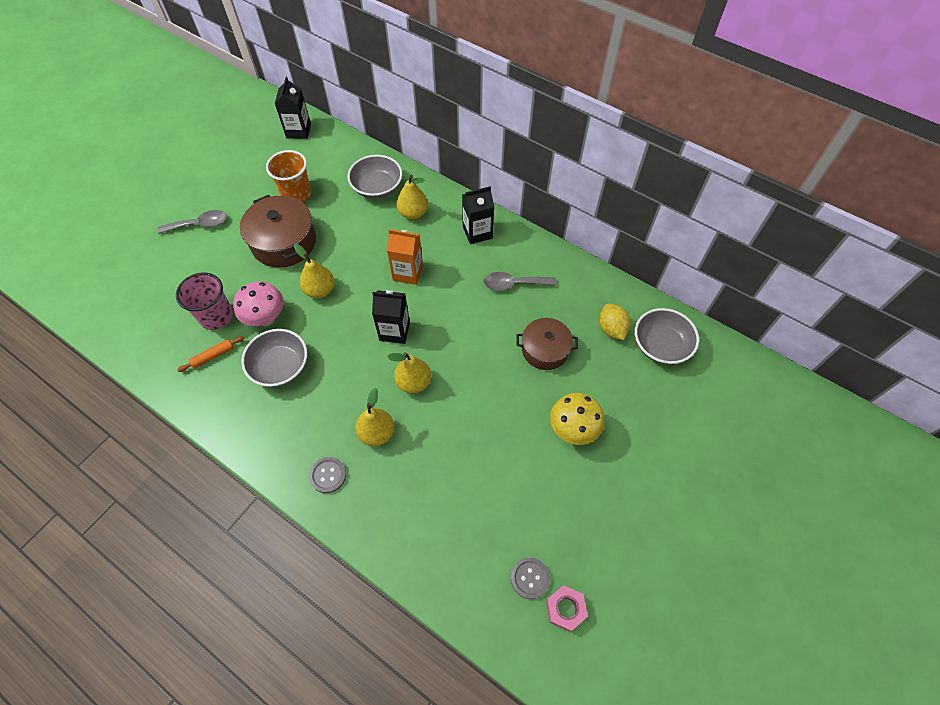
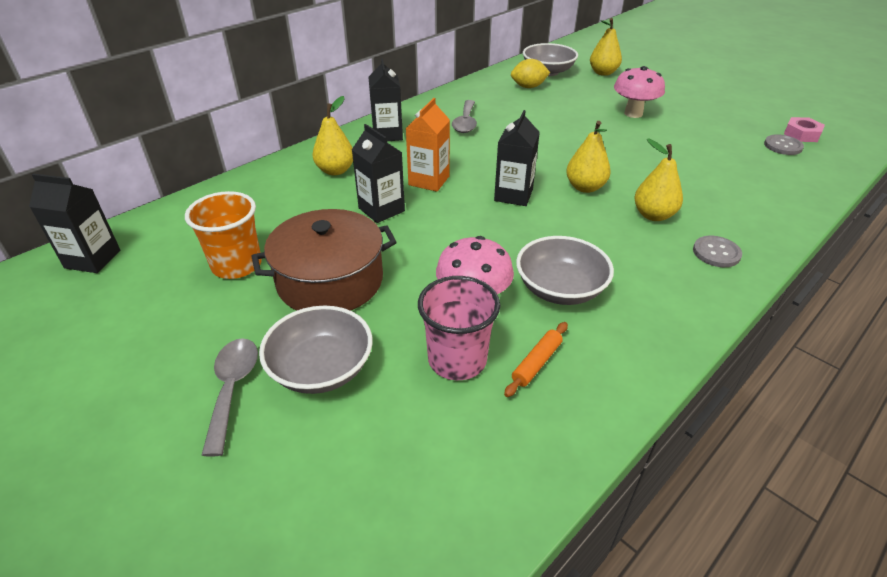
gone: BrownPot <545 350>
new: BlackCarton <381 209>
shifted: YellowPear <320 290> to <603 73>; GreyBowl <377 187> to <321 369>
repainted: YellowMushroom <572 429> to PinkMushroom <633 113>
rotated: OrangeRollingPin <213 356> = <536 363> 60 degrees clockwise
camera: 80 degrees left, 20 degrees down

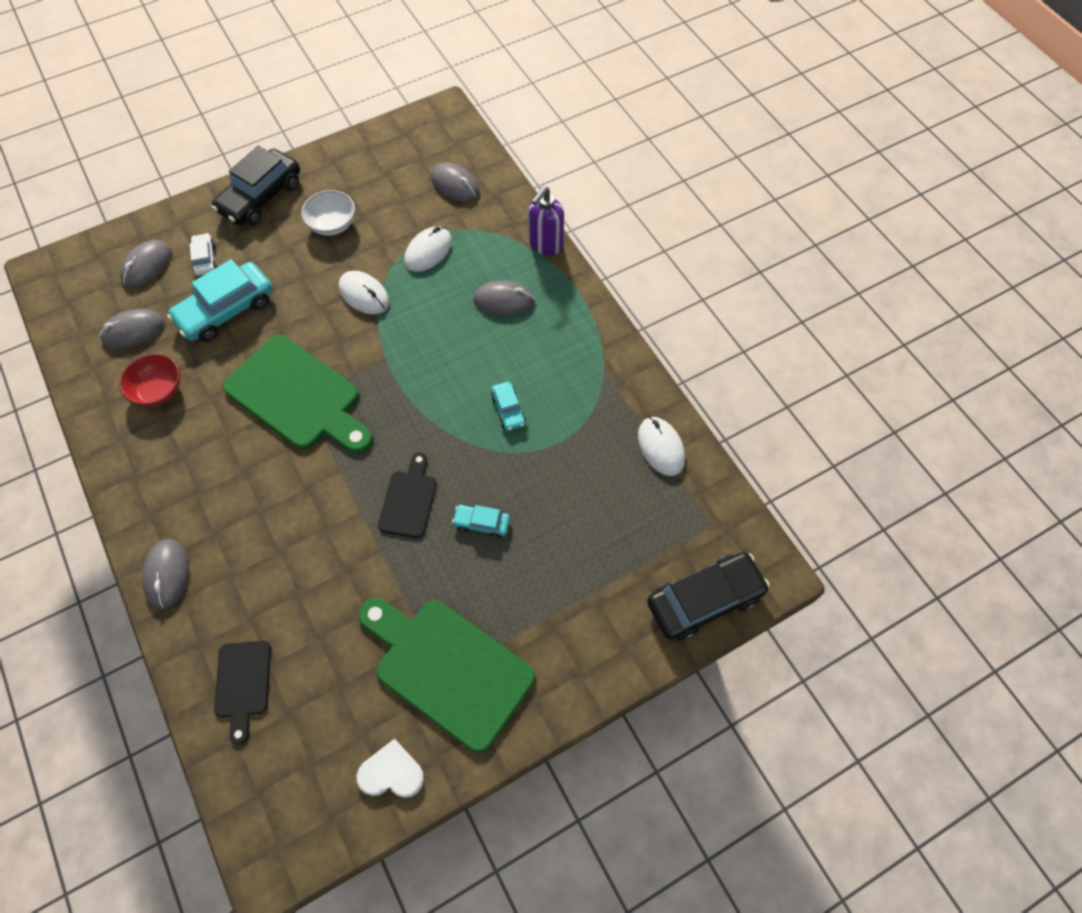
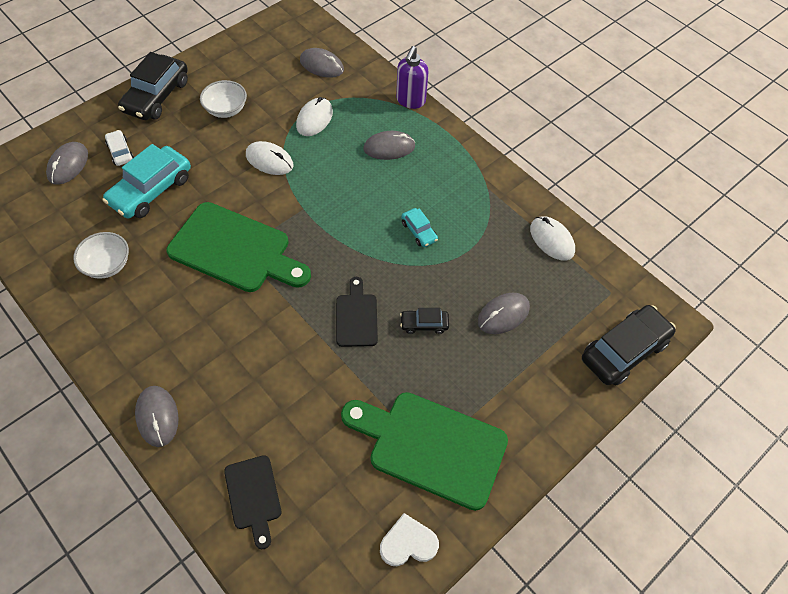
shifted: GreyMouse <133 330> to <503 315>
repainted: RedBowl <159 390> to WhiteBowl <107 265>; TurquoiseCar <482 523> to BlackCar <424 324>
camera: 15 degrees left, 5 degrees down

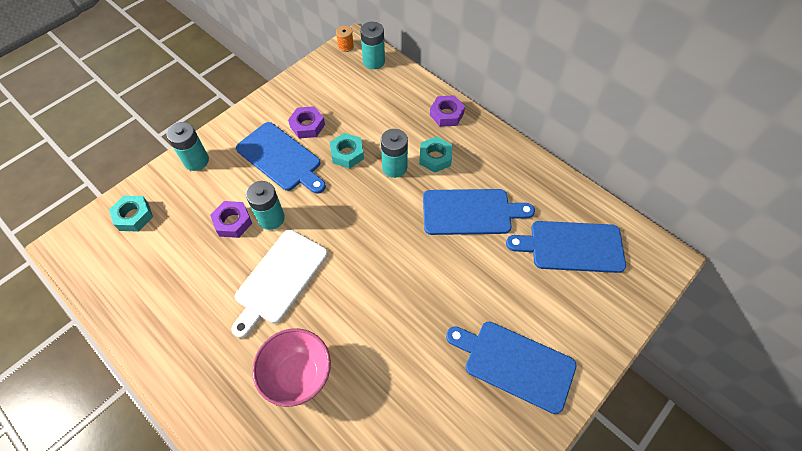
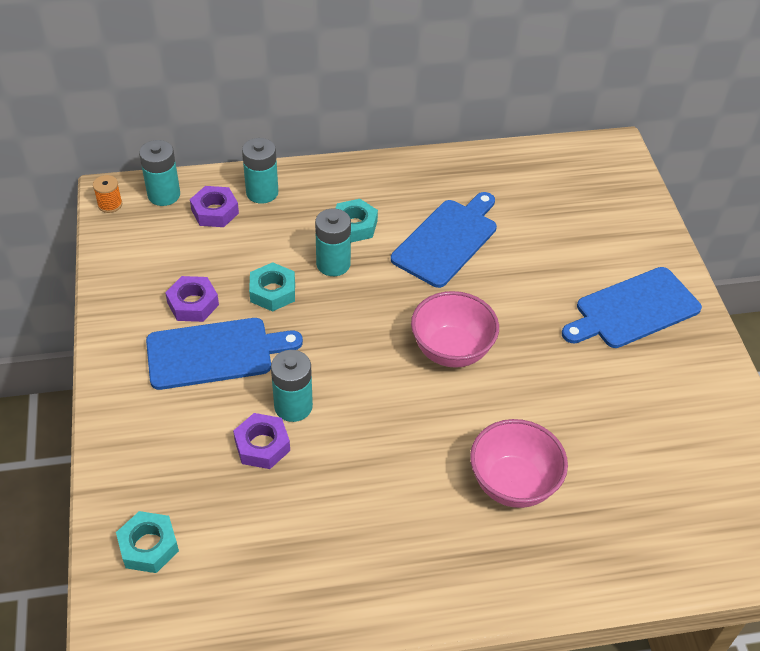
gone: WhiteCuttingBoard <279 279>; BlueCuttingBoard <572 246>
new: PinkBowl <451 350>
shifted: TurquoiseBattery <196 161> to <262 192>; PurpleNut <446 114> to <215 211>
camera: 55 degrees left, 10 degrees down

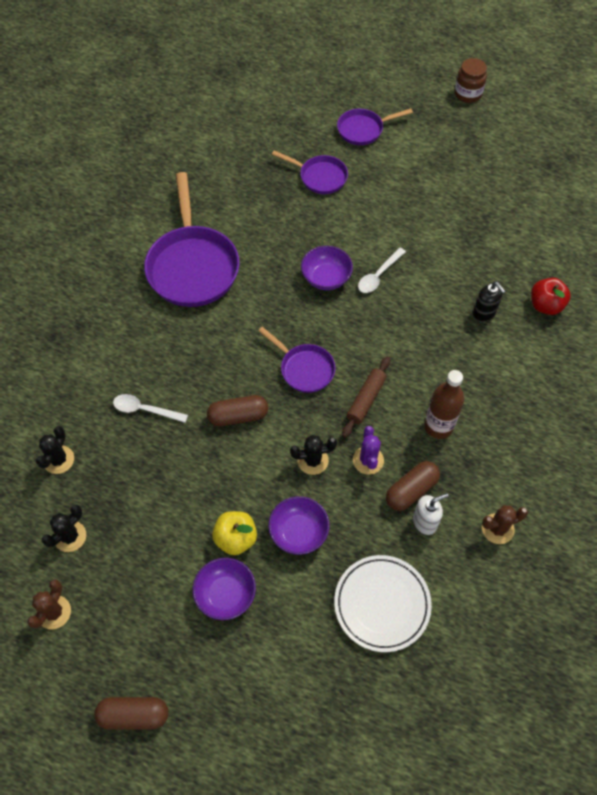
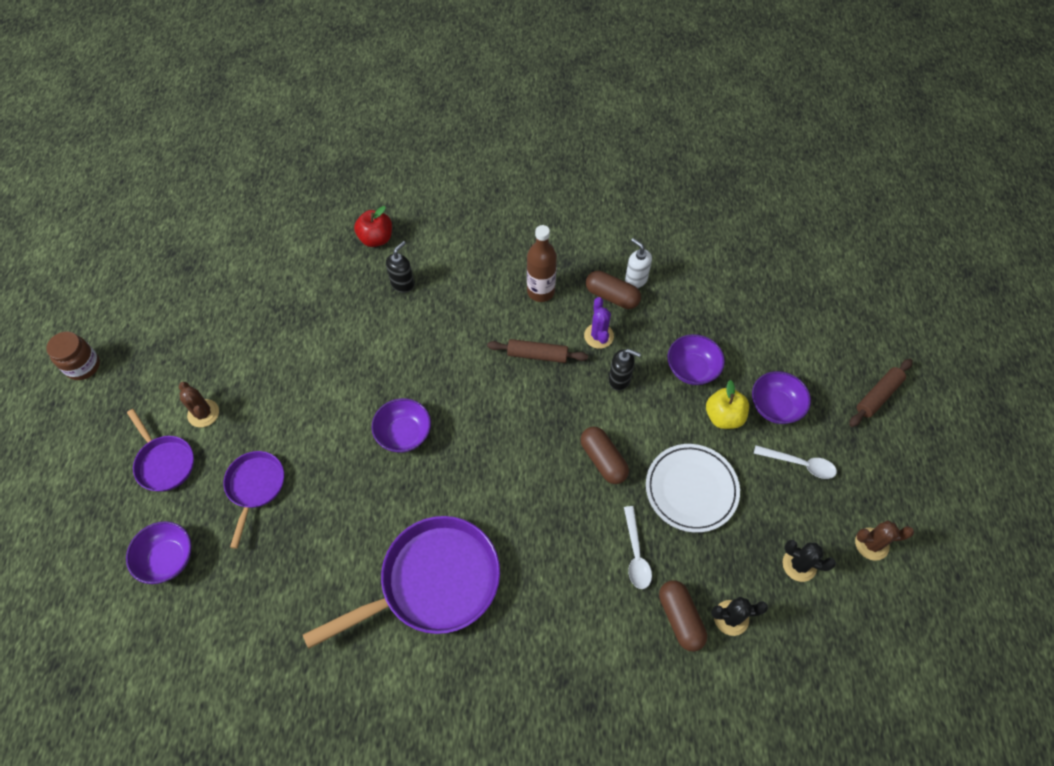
gone: PurplePan <304 369>
new: PurpleBowl <168 559>; BrownRollingPin <878 396>
shifted: BrownCapsule <134 715> to <680 618>; WhitePlate <382 604> to <691 489>; WhiteSpoon <378 275> to <800 464>; BrownCactus <497 529> to <203 413>
swapped: BlackCactus <312 460> to BlackSoapDispenser <619 379>
rotated: PurpleCactus <368 460> = <598 336> 75 degrees counterclockwise
camera: 110 degrees left, 0 degrees up

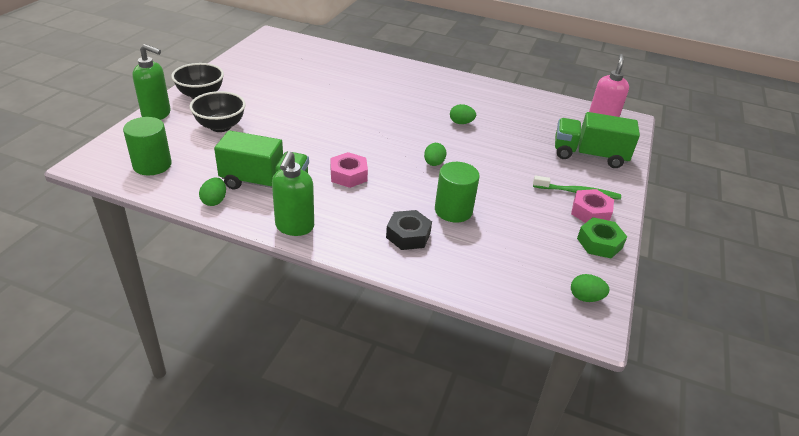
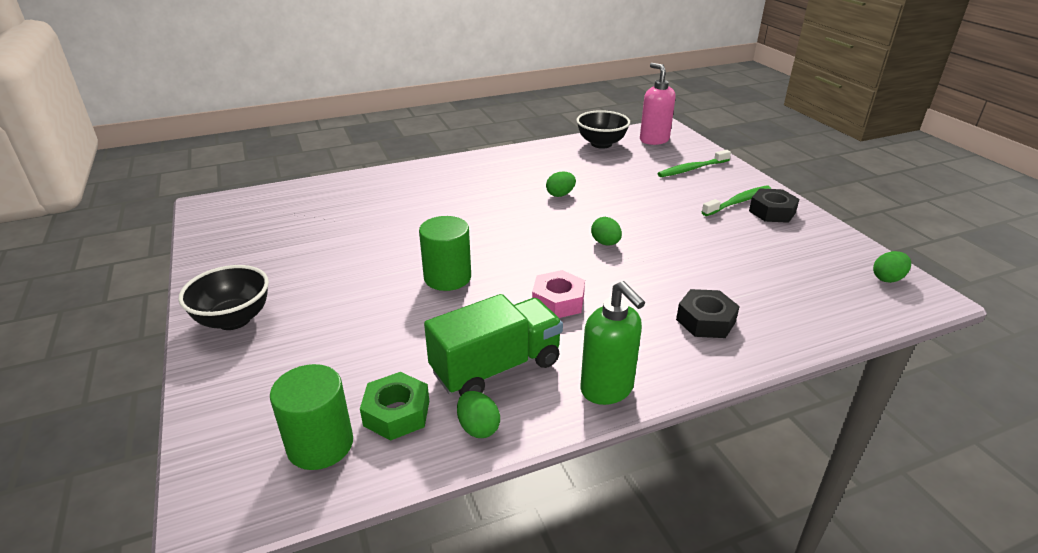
gone: GreenSoapDispenser <157 114>
shifted: BlackBowl <220 126> to <601 144>; GreenCylinder <453 210> to <447 277>; GreenNut <599 243> to <397 413>
swapped: GreenTruck <589 155> to GreenToothbrush <692 169>
repainted: PinkNut <590 212> to BlackNut <772 212>
camera: 40 degrees left, 5 degrees down

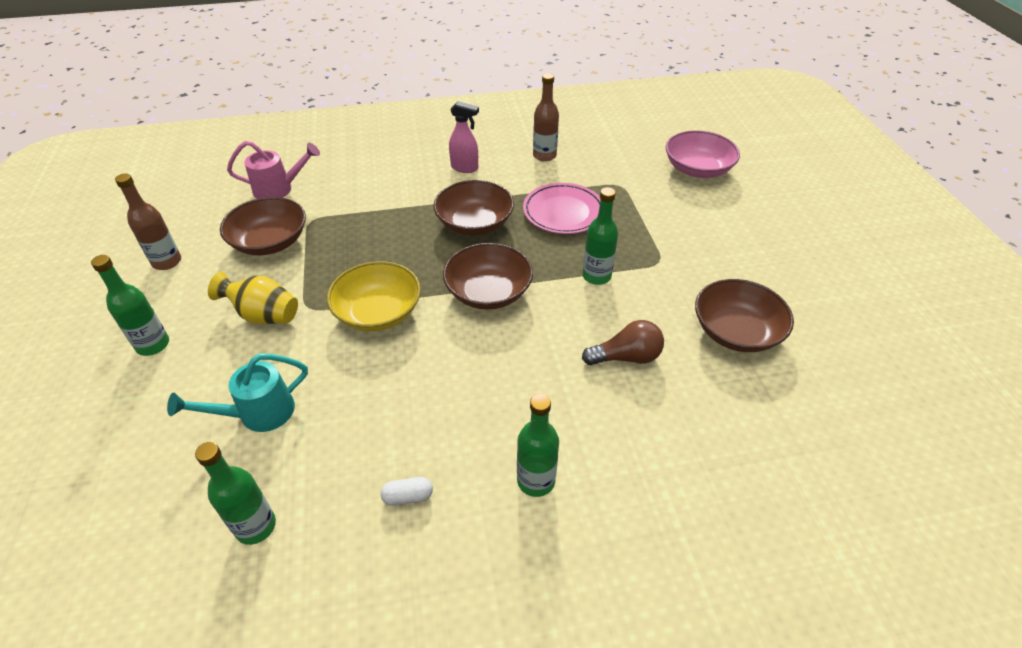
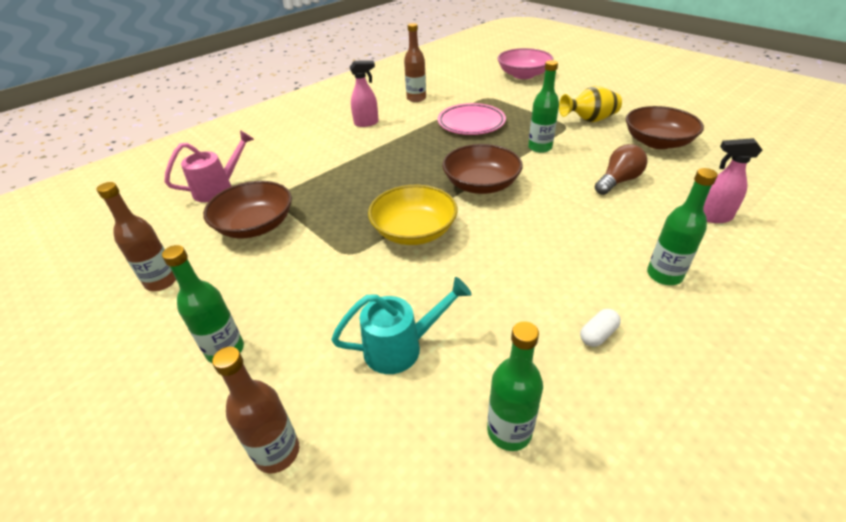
gone: BrownBowl <474 223>
new: BrownBottle <277 452>; PinkSprayBottle <712 217>
shifted: YellowVase <263 315> to <589 120>
rotated: TurquoiseWateringCan <258 413> = <401 347> 135 degrees counterclockwise
camera: 30 degrees left, 5 degrees down

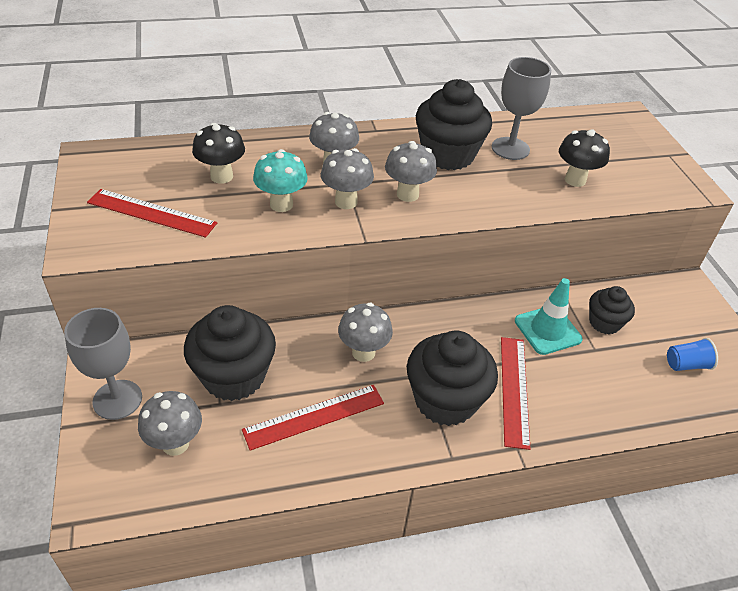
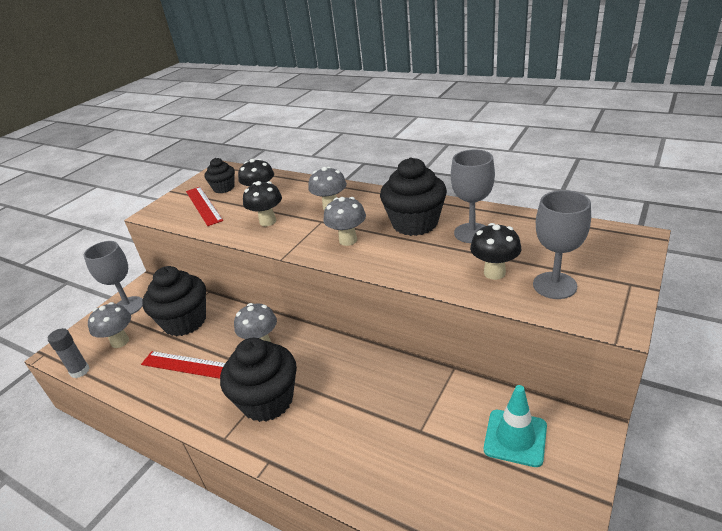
gone: GreyMushroom <346 202>; RedRuler <514 390>; BlueCup <686 364>
new: GreyGlueStick <80 371>; GreyGoblet <554 285>
shifted: TurquoiseTrafficCone <547 330> to <515 438>; BlackCupcake <604 323> to <224 188>
repainted: TurquoiseMushroom <281 204> to BlackMushroom <268 221>
camera: 50 degrees right, 10 degrees down

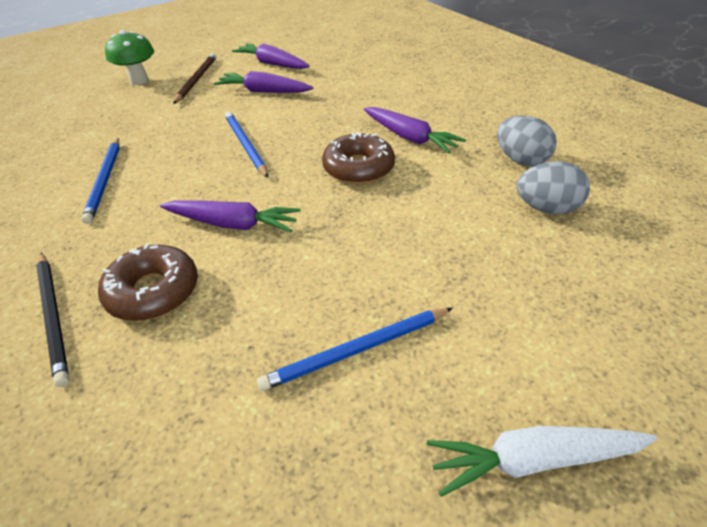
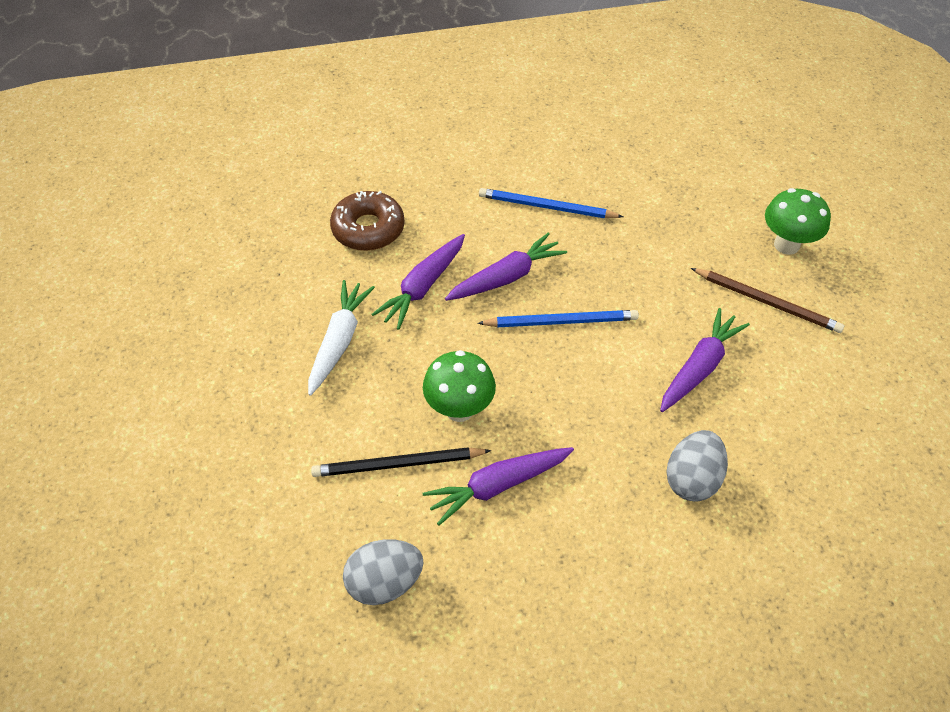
gone: BluePencil <356 350>
shifted: BlackPencil <53 317> to <397 464>; PurpleCarrot <272 64> to <506 277>; WhiteCarrot <534 460> to <339 341>; GreyEgg <547 208> to <692 479>
swapped: BrownDonut <358 168> to GreenMushroom <459 409>
camera: 110 degrees right, 10 degrees up

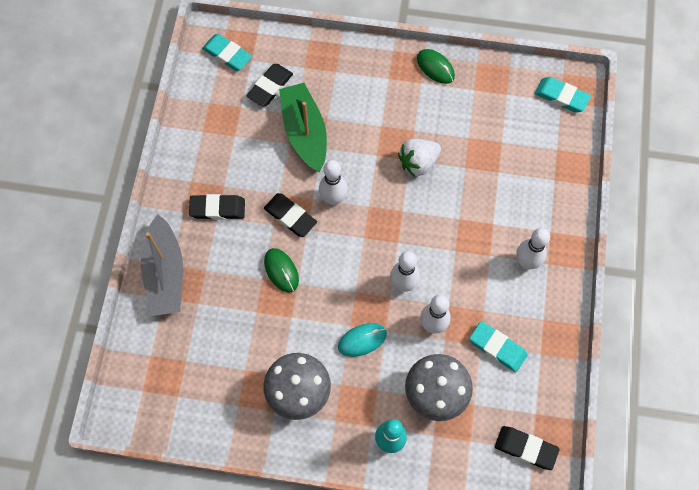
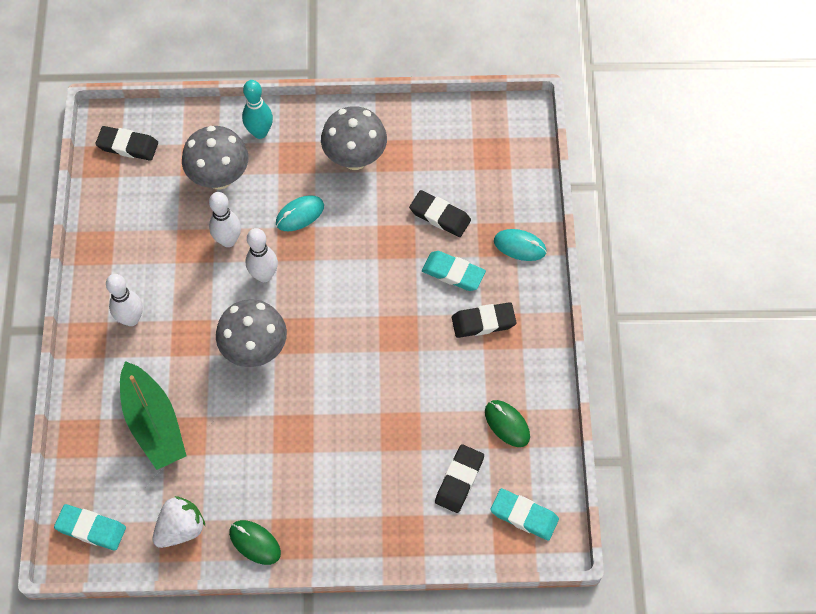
gone: WhiteBowlingPin <333 198>
new: GreyMushroom <255 350>
shifted: BlackEraser <290 216> to <440 216>; GreenMouse <281 271> to <507 424>; GreenBoat <304 132> to <154 423>; WhiteStrawberry <418 163> to <181 528>; TurquoiseEraser <497 347> to <453 273>
swapped: GreyBoat <165 273> to TurquoiseMouse <520 246>
camera: 170 degrees right, 5 degrees down

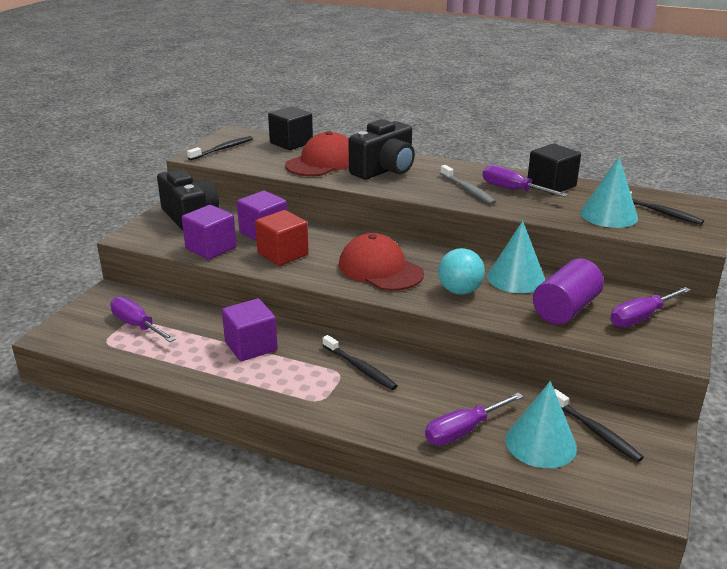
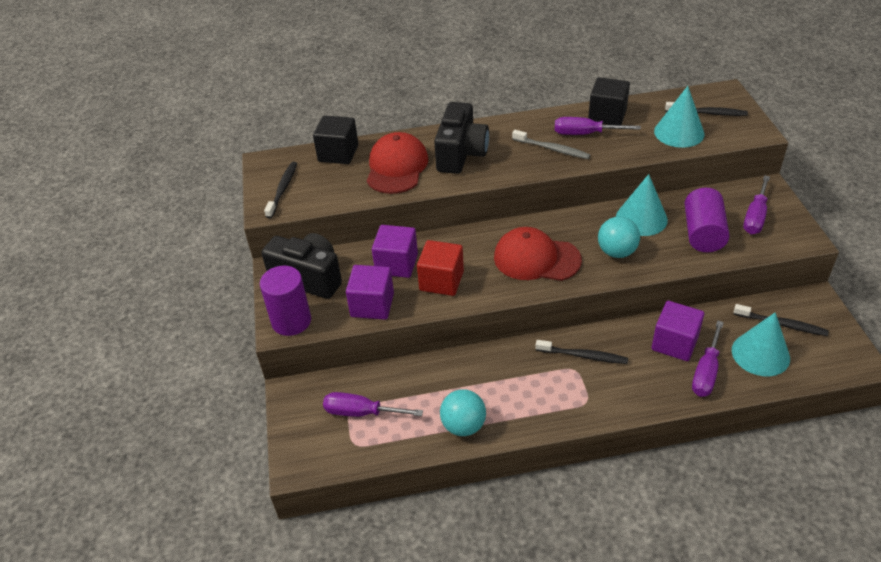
new: PurpleCylinder <291 321>; TurquoiseBall <463 426>
shifted: PurpleCube <251 346> to <674 343>
camera: 30 degrees left, 15 degrees up

